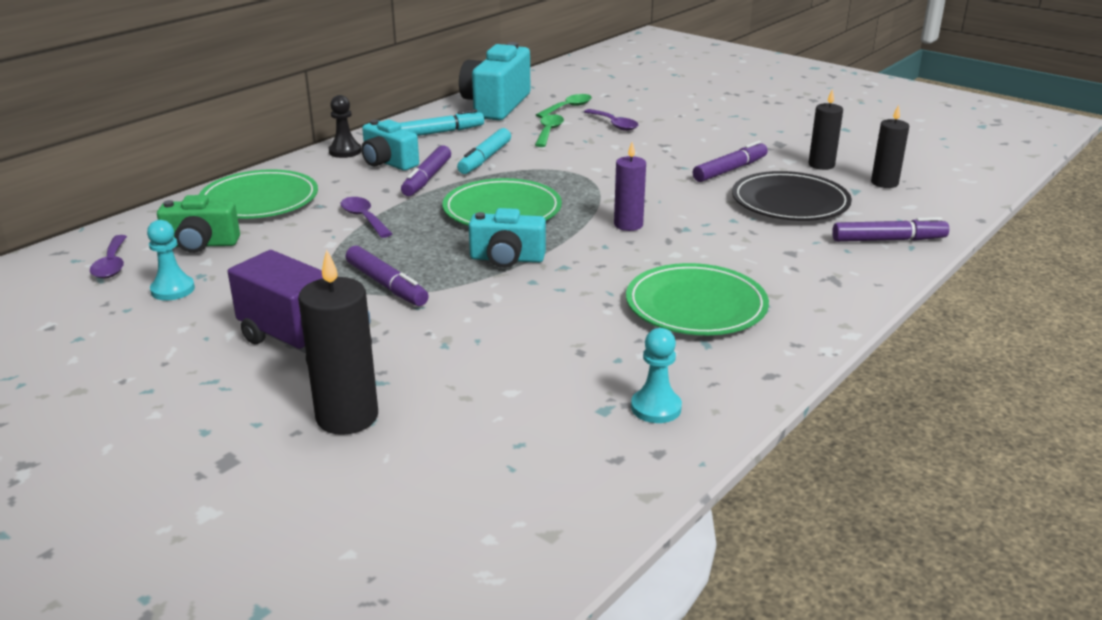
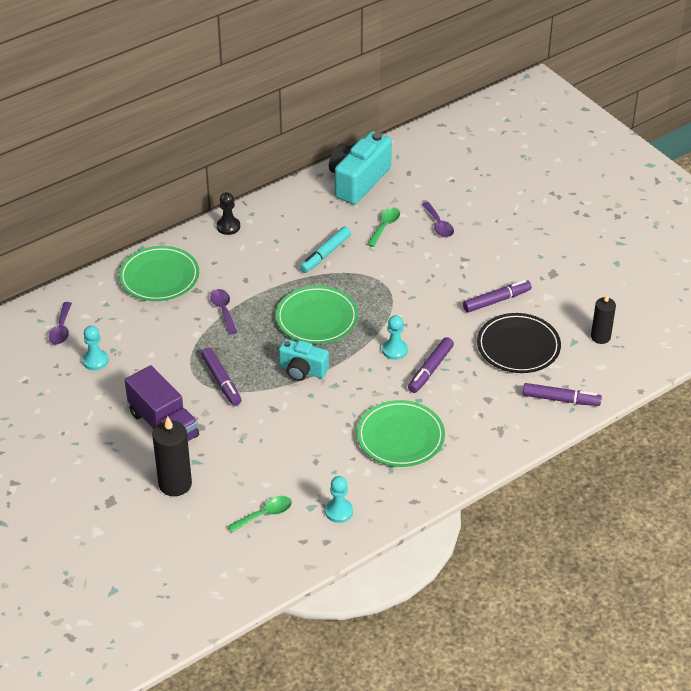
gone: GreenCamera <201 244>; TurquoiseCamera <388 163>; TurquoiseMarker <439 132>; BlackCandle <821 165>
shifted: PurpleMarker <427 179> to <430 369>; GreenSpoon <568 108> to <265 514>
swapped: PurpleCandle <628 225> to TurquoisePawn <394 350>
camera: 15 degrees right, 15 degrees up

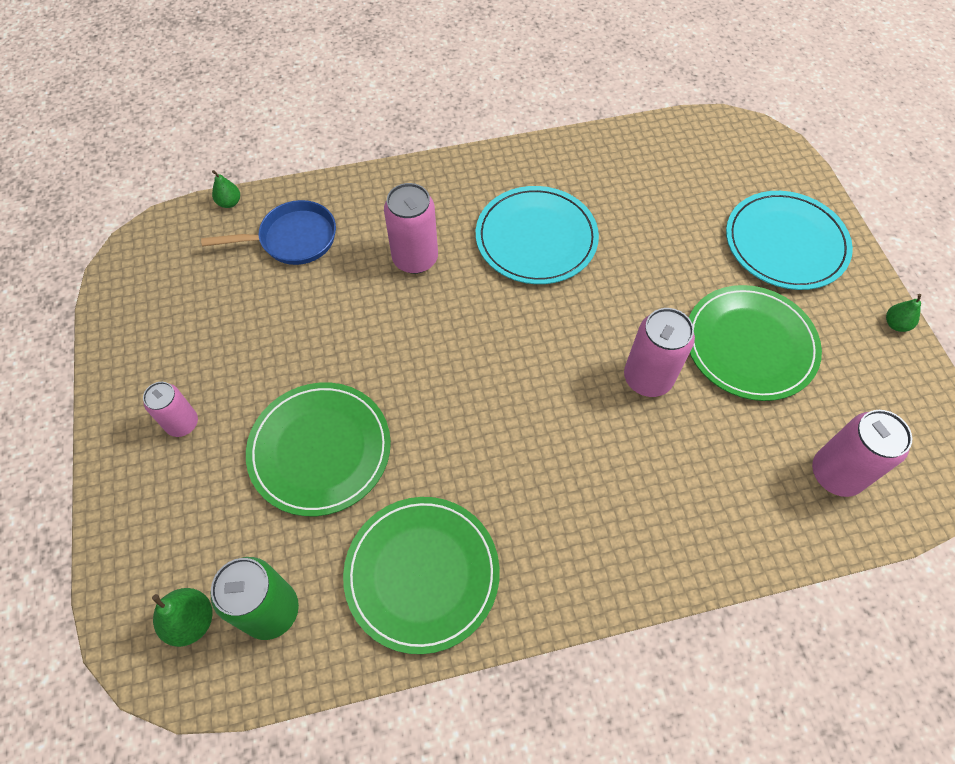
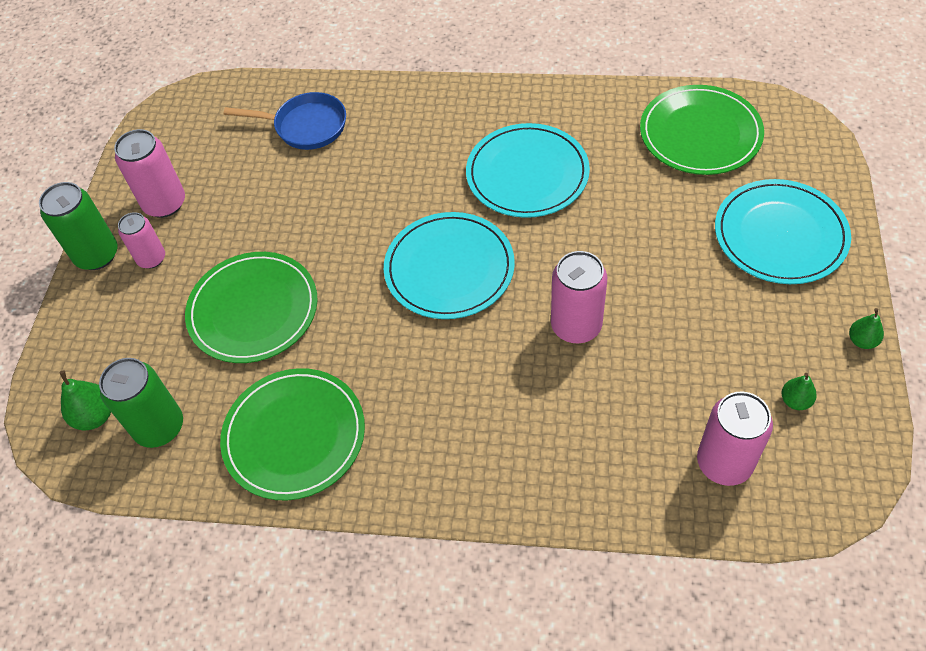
new: GreenCan <97 255>; TurquoisePlate <449 268>
shifted: GreenPear <229 202> to <795 401>; PinkCan <415 259> to <165 203>; GreenPlate <750 345> to <700 133>
camera: 25 degrees right, 5 degrees down

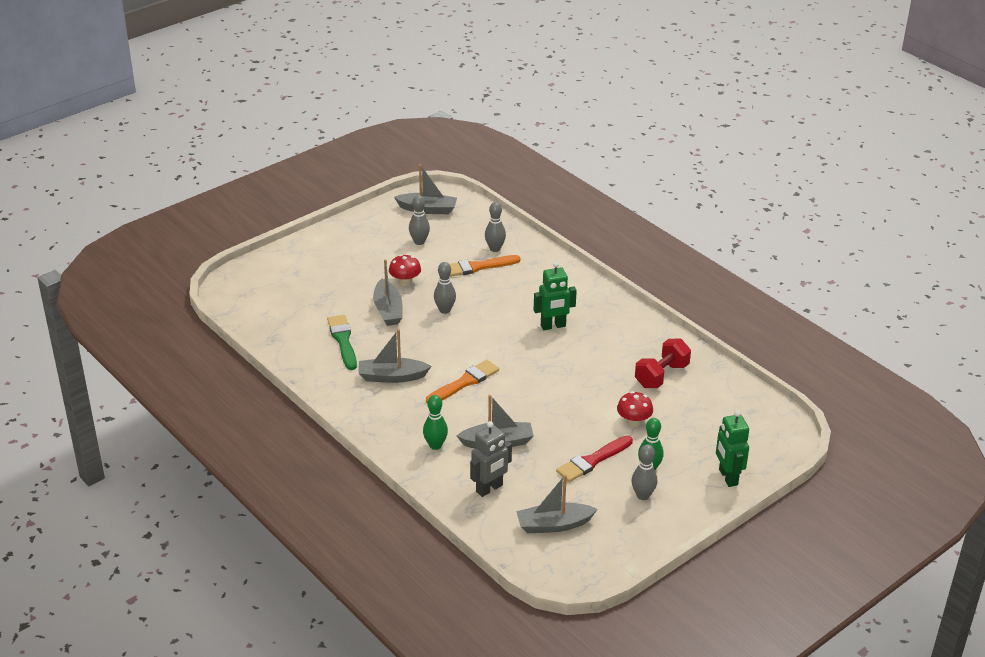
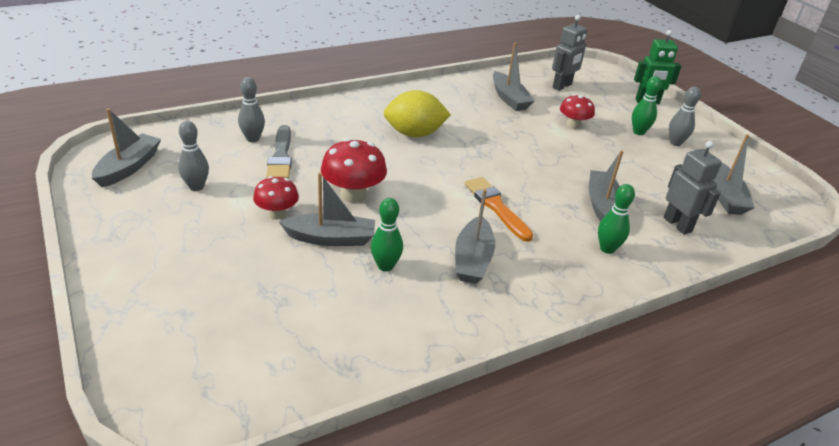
gone: GreenBrush <343 340>; RedBrush <592 460>
new: GreenBowlingPin <385 266>; GreyRobot <562 86>
swapped: GreyBowlingPin <445 310> to RedMushroom <353 195>; GreenRobot <553 326> to YellowLemon <414 134>; RedDumbbell <661 375> to GreyBoat <509 98>
repainted: OrangeBrush <478 267> to GreyBrush <281 156>
camera: 80 degrees left, 0 degrees up

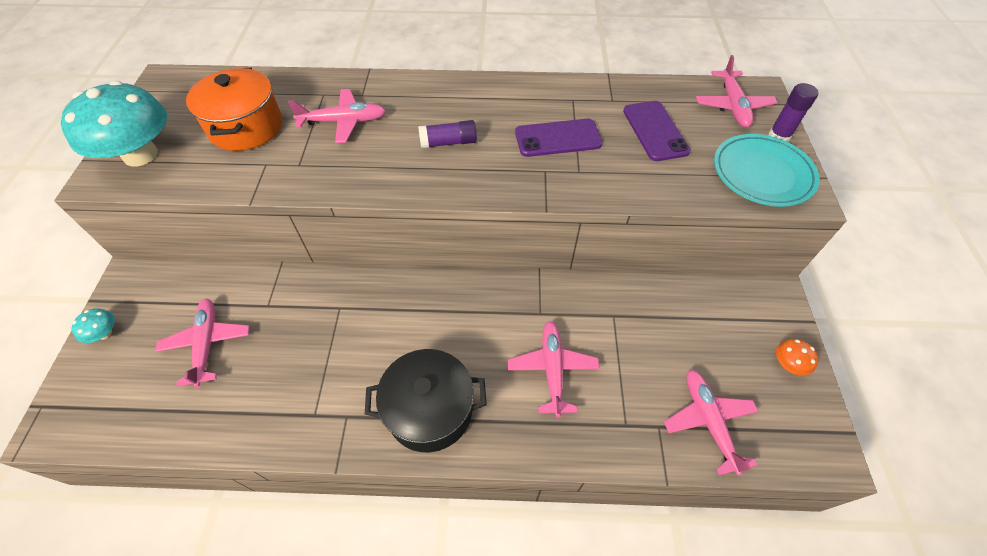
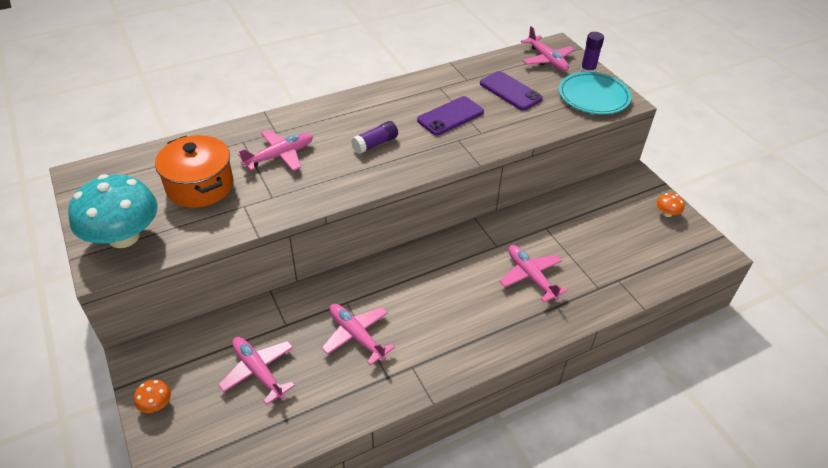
gone: BlackPot <430 410>
shifted: PinkPlane <709 422> to <357 336>
repainted: TurquoiseMushroom <104 333> to OrangeMushroom <156 404>
camera: 30 degrees left, 10 degrees down

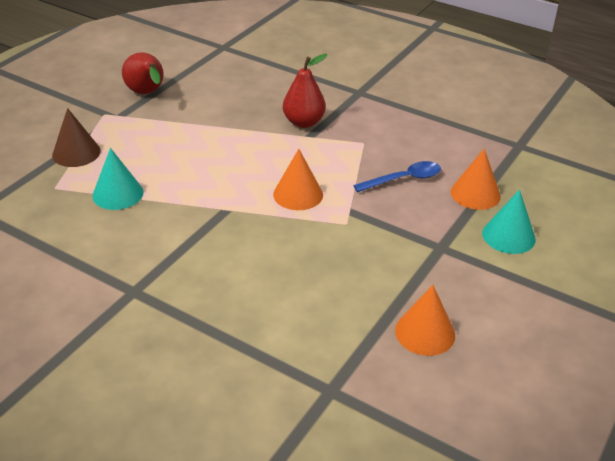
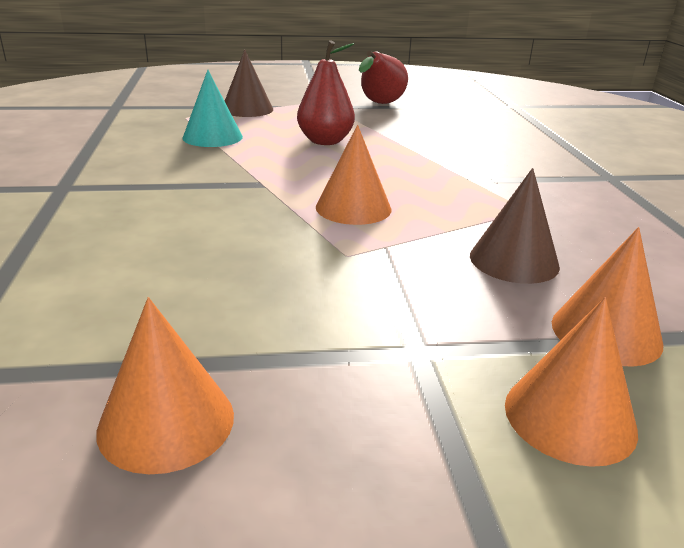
shifted: RedPear <303 122> to <325 141>
swapped: BlueSpoon <403 179> to BrownCone <514 260>
repainted: TurquoiseCone <508 236> to OrangeCone <569 417>
camera: 50 degrees right, 10 degrees down

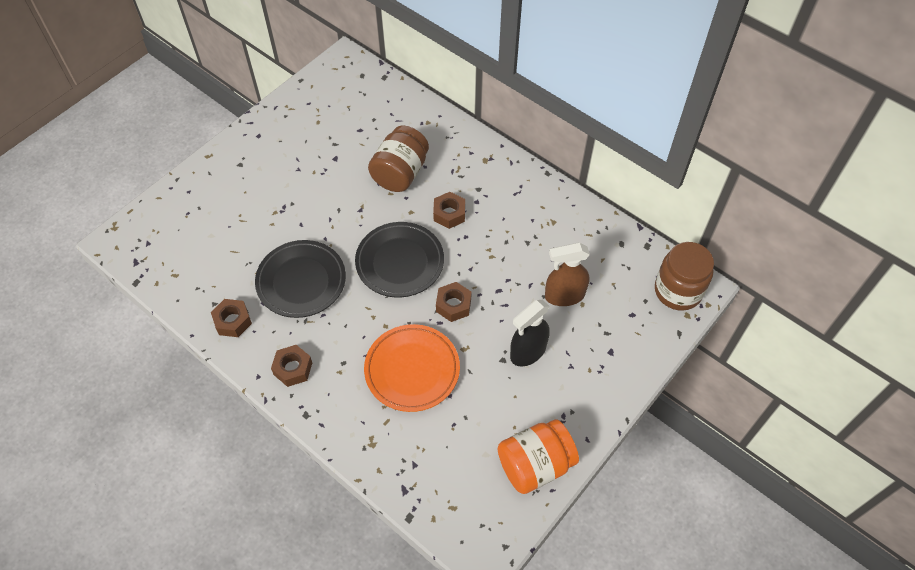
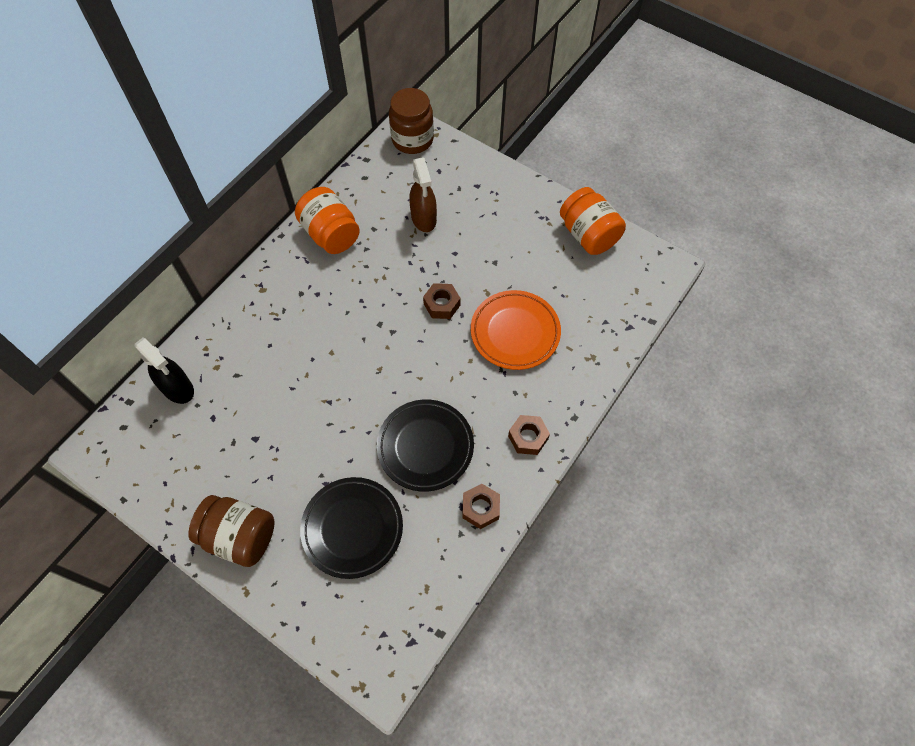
gone: BrownNut <449 214>
new: OrangeJar <331 234>
shifted: BlackPlate <400 262> to <352 528>; BrownJar <400 173> to <240 536>; BlackSprayBottle <527 352> to <178 389>
camera: 95 degrees left, 5 degrees up

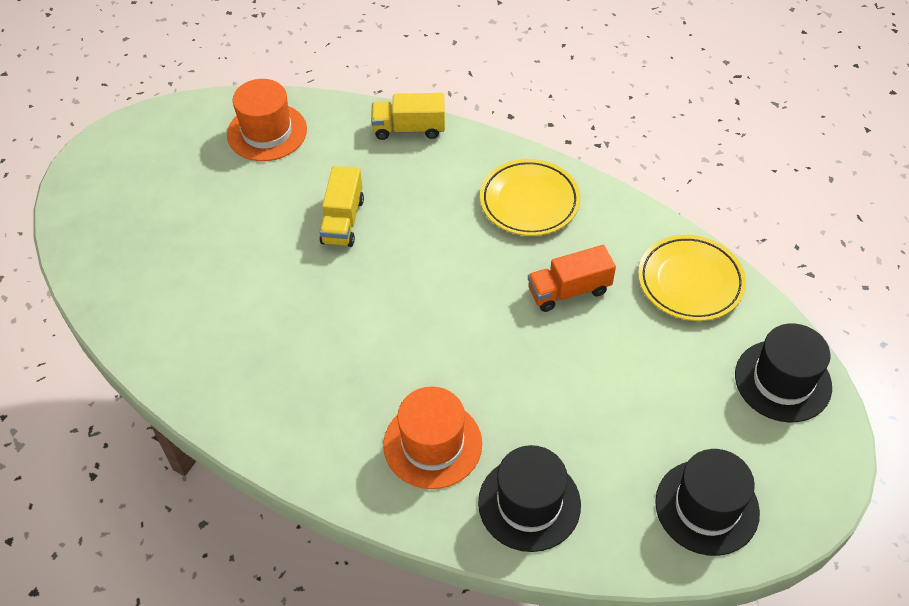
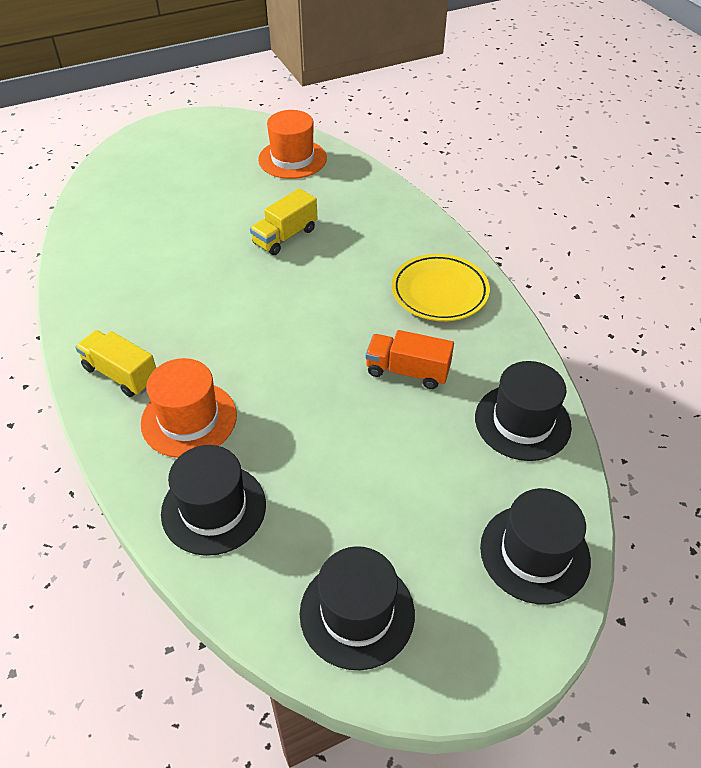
shifted: YellowTruck <409 129> to <121 374>
swapped: YellowPlate <690 282> to BlackHat <522 422>
camera: 35 degrees right, 5 degrees down

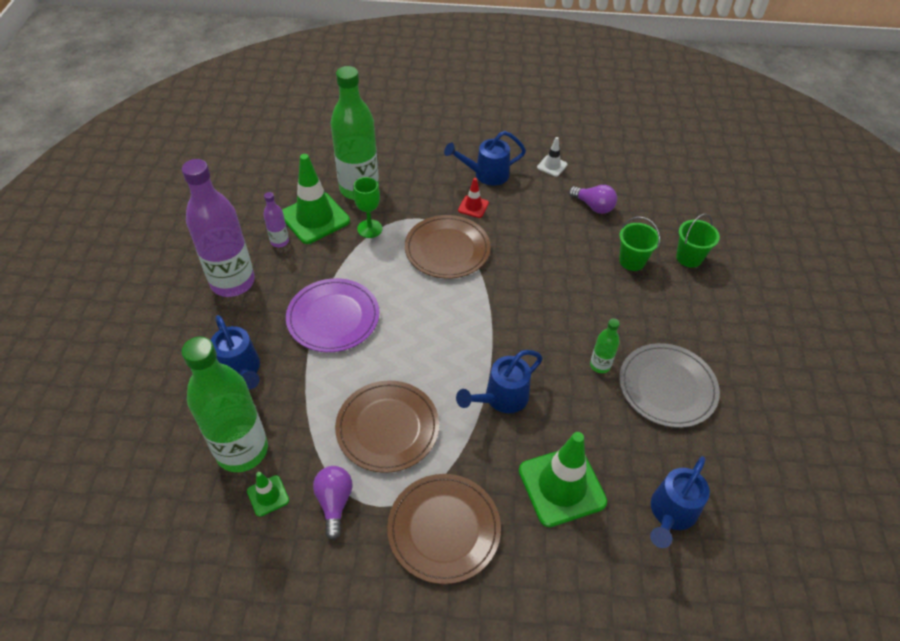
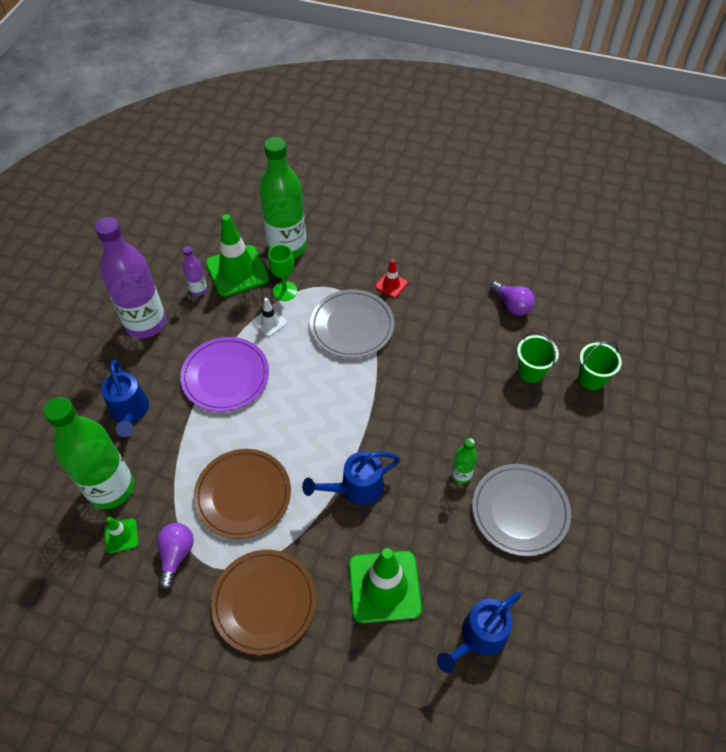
gone: BlueWateringCan <486 174>
shifted: WhiteTrafficCone <552 166> to <270 322>
repainted: BrownPlate <447 249> to GreyPlate <352 326>
camera: 15 degrees right, 5 degrees up

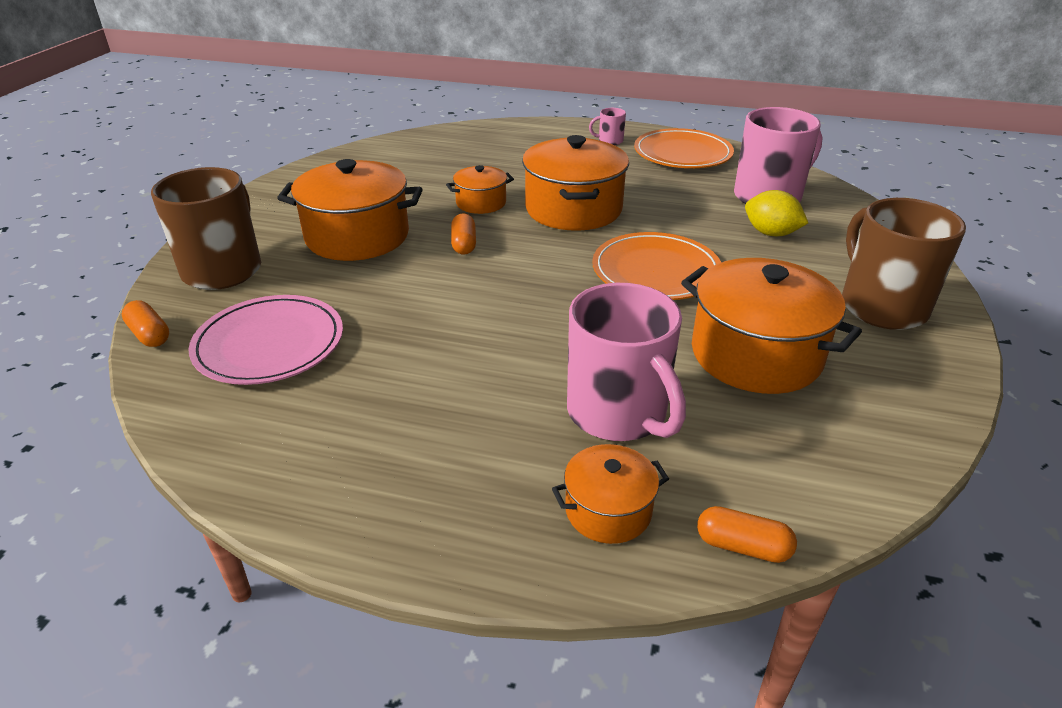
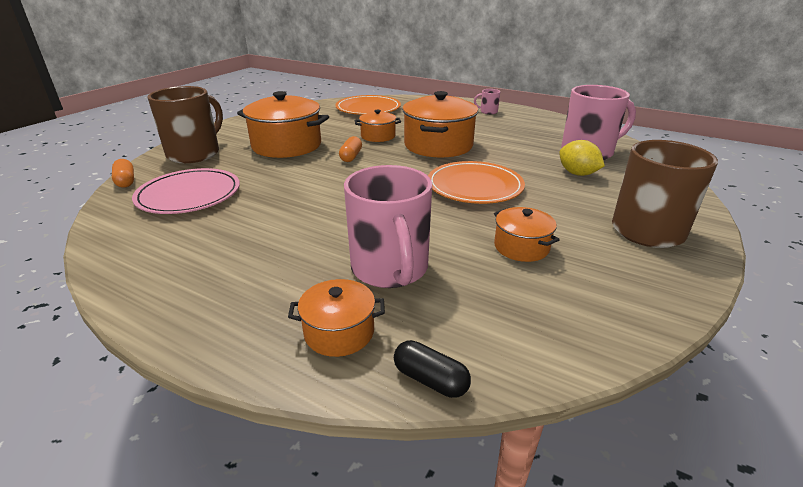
shifted: OrangePlate <682 153> to <368 108>
repainted: OrangeCapsule <742 546> to BlackCapsule <430 380>
scaled: OrangePot <756 354> = <521 247> x0.53
camera: 15 degrees right, 5 degrees down

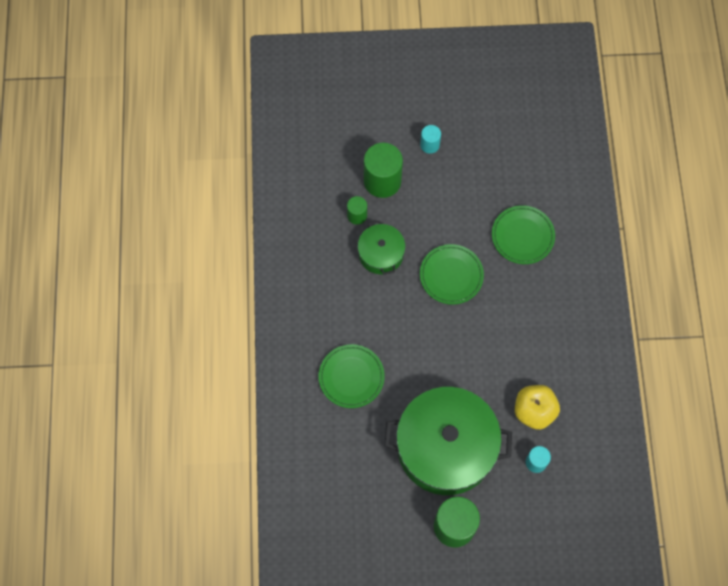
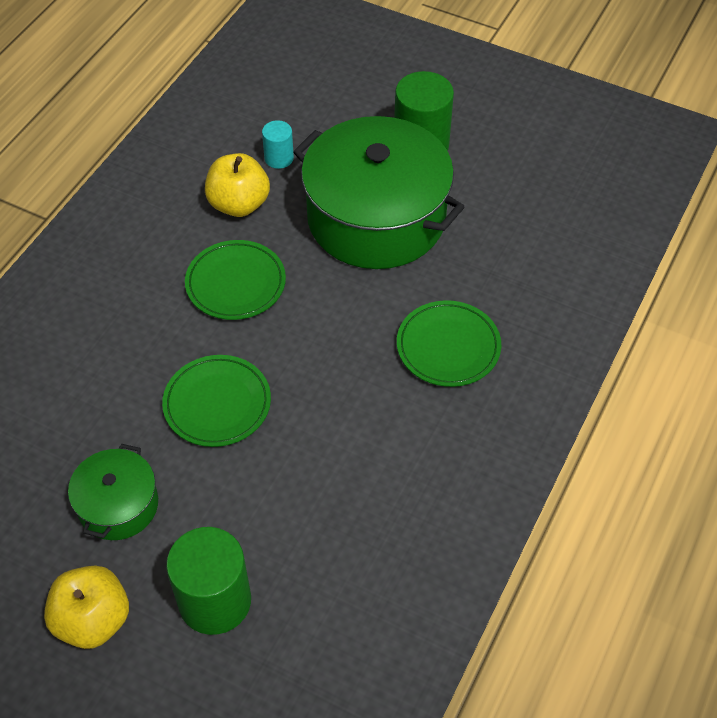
gone: GreenCylinder <357 215>
shifted: GreenPot <381 254> to <118 505>; GreenPlate <522 236> to <236 283>
swapped: TurquoiseCylinder <429 145> to YellowApple <93 620>
camera: 150 degrees left, 15 degrees down

